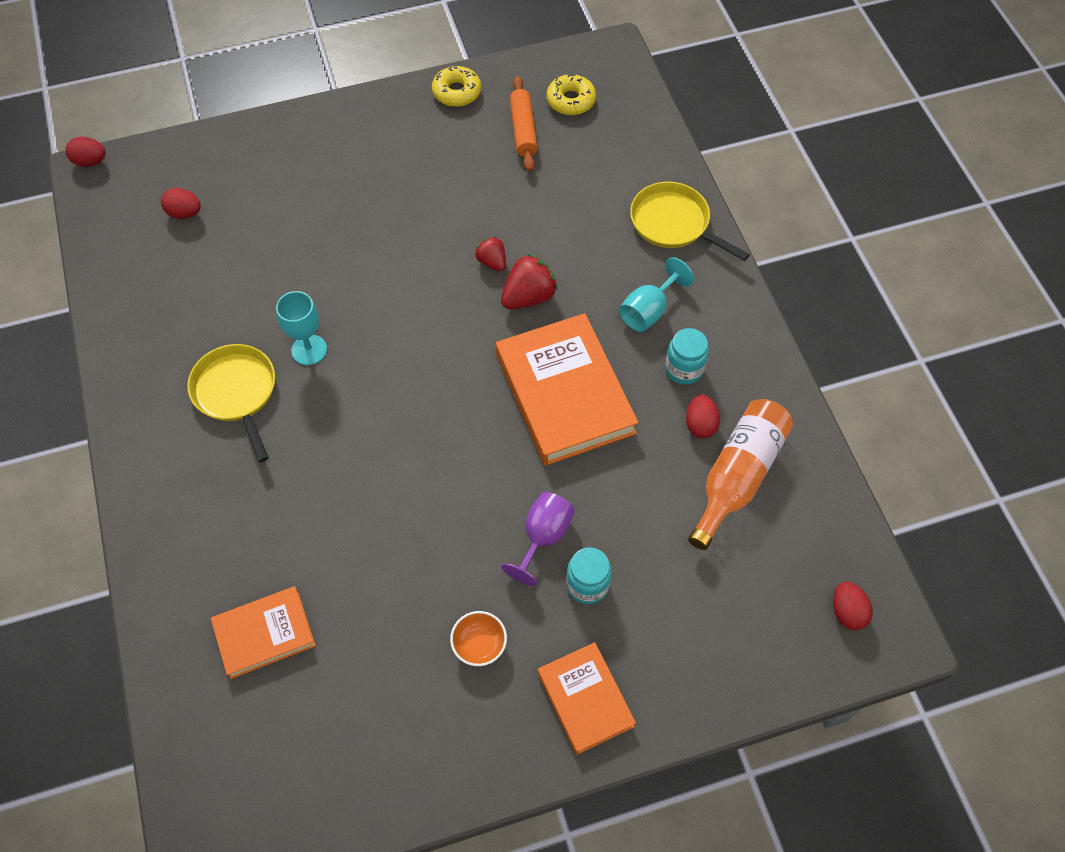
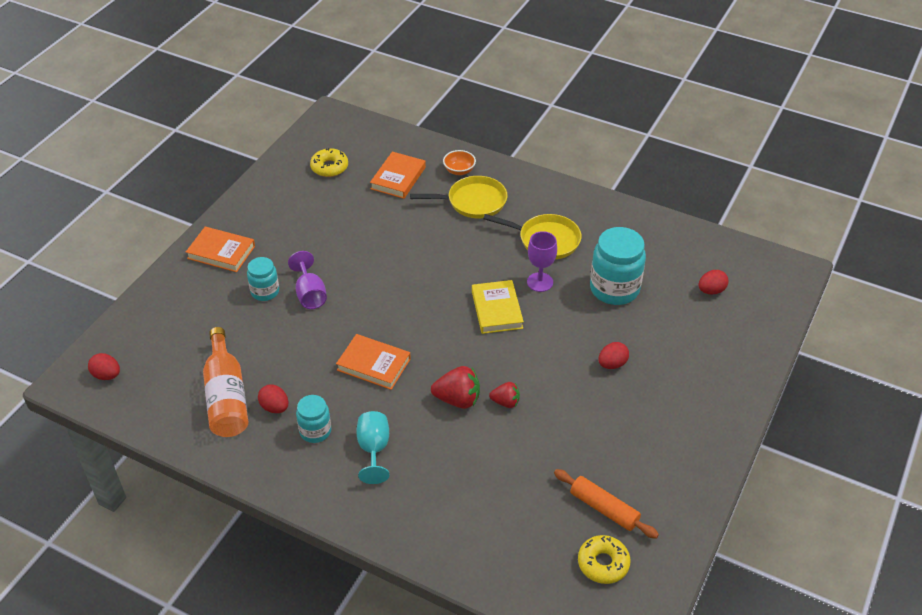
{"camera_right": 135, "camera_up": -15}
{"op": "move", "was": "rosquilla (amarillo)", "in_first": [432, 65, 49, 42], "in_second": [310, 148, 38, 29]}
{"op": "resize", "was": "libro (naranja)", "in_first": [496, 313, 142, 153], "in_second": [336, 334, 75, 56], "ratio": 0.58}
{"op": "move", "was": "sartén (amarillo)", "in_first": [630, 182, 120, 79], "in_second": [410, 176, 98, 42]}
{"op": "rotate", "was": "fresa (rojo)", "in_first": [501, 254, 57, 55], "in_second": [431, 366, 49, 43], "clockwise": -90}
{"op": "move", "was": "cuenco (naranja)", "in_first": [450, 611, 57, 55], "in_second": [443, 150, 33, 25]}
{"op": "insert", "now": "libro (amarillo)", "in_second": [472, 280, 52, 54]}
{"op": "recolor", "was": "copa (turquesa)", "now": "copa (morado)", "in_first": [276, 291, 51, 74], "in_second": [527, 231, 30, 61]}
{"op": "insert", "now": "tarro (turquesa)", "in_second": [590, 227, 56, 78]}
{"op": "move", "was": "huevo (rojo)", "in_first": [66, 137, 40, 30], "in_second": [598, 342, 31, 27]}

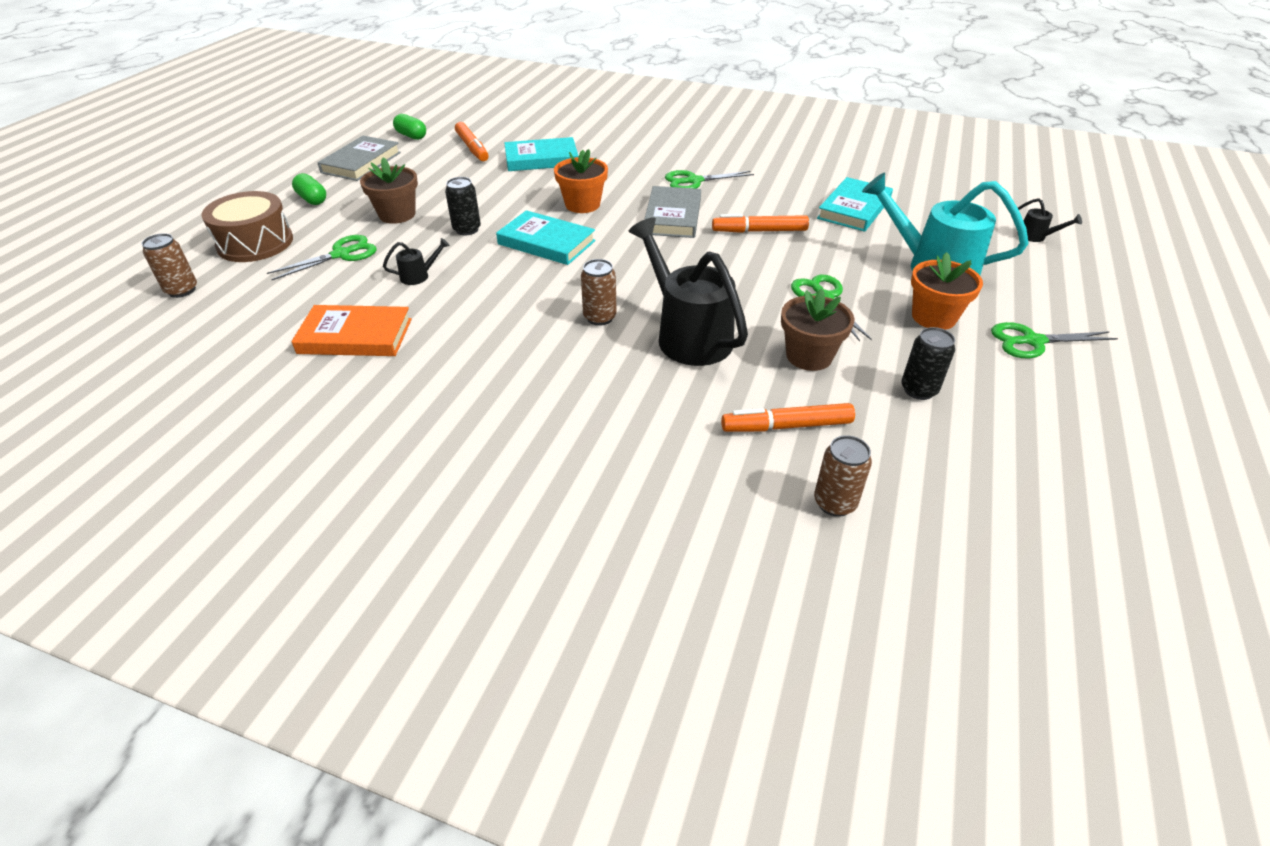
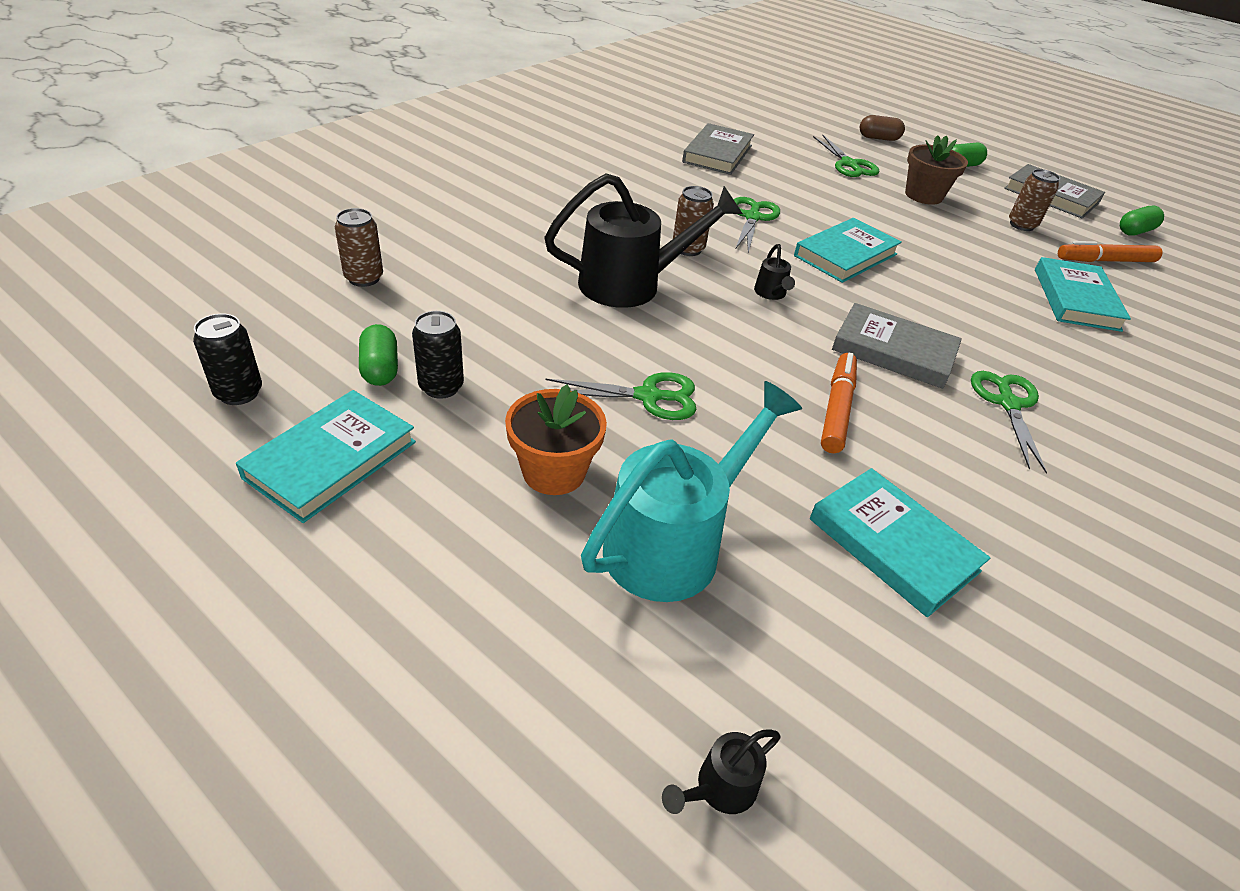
{"camera_right": 105, "camera_up": 0}
{"op": "move", "was": "lata (negro)", "in_first": [445, 177, 36, 58], "in_second": [193, 314, 69, 91]}
{"op": "insert", "now": "libro (turquesa)", "in_second": [236, 390, 180, 133]}
{"op": "insert", "now": "cápsula (verde)", "in_second": [359, 324, 39, 62]}
{"op": "recolor", "was": "libro (naranja)", "now": "libro (gris)", "in_first": [291, 305, 121, 51], "in_second": [682, 123, 72, 52]}
{"op": "move", "was": "tijeras (verde)", "in_first": [991, 322, 127, 36], "in_second": [733, 197, 47, 56]}
{"op": "move", "was": "regadera (negro)", "in_first": [383, 238, 67, 47], "in_second": [754, 244, 41, 56]}
{"op": "replace", "was": "tambor (marrón)", "now": "cápsula (marrón)", "in_first": [201, 191, 92, 71], "in_second": [860, 115, 45, 26]}
{"op": "move", "was": "lata (marrón)", "in_first": [142, 233, 55, 65], "in_second": [1009, 169, 51, 62]}
{"op": "delete", "was": "maceta (naranja)", "in_first": [554, 149, 54, 64]}
{"op": "delete", "was": "rotulador (naranja)", "in_first": [721, 403, 134, 29]}
{"op": "delete", "was": "maceta (marrón)", "in_first": [781, 288, 74, 83]}

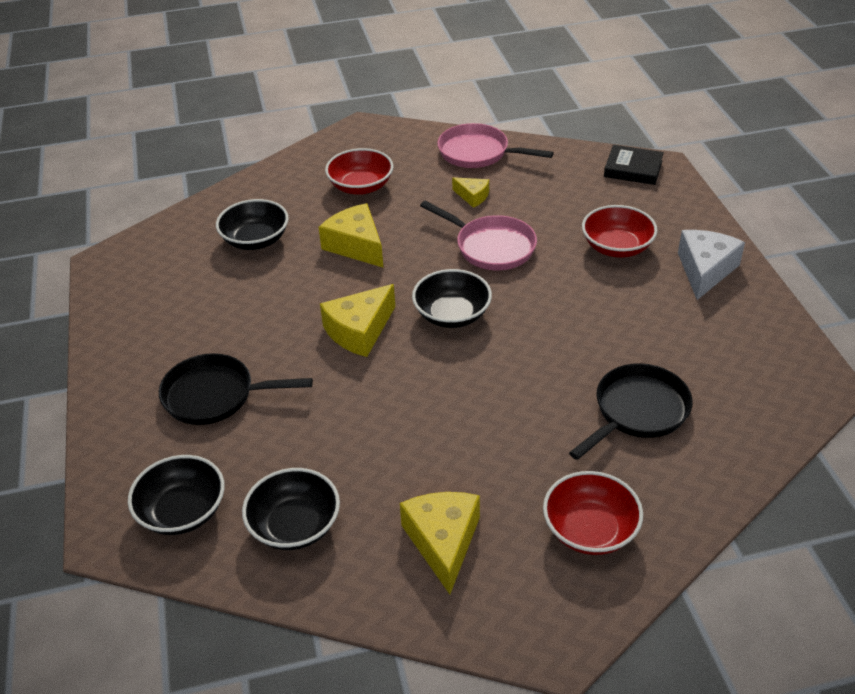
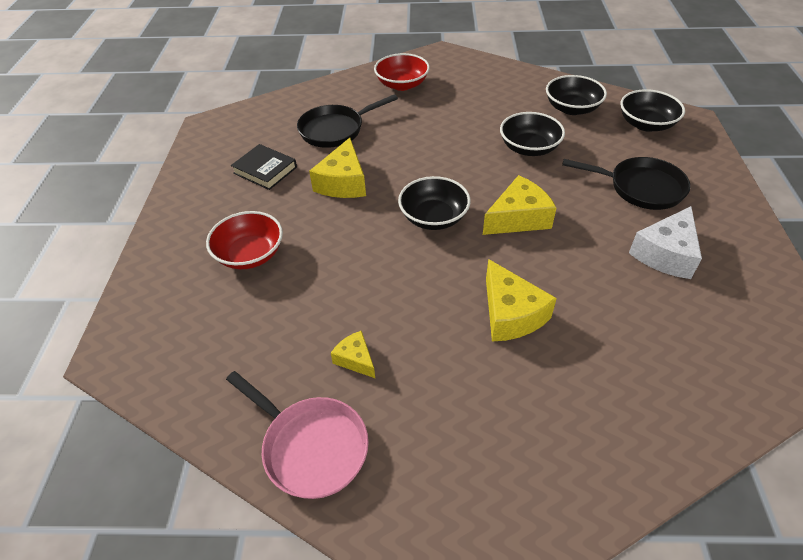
{"camera_right": -165, "camera_up": 5}
{"op": "move", "was": "libro (negro)", "in_first": [604, 145, 60, 40], "in_second": [231, 144, 66, 46]}
{"op": "move", "was": "queso (amarillo)", "in_first": [400, 492, 80, 102], "in_second": [309, 138, 57, 60]}
{"op": "move", "was": "cuenco (negro)", "in_first": [216, 199, 73, 51], "in_second": [500, 112, 65, 44]}
{"op": "move", "was": "queso (blanco)", "in_first": [678, 230, 67, 70], "in_second": [629, 206, 73, 73]}
{"op": "delete", "was": "cuenco (rojo)", "in_first": [325, 148, 69, 47]}
{"op": "delete", "was": "sartén (rosa)", "in_first": [420, 201, 117, 69]}

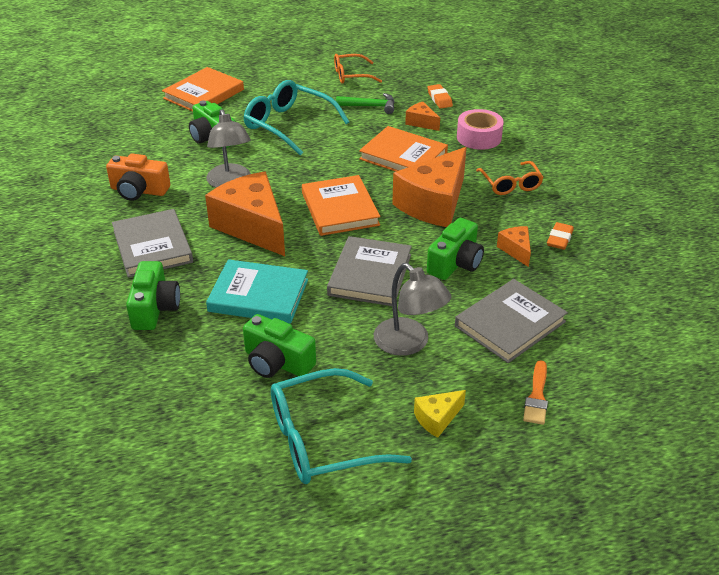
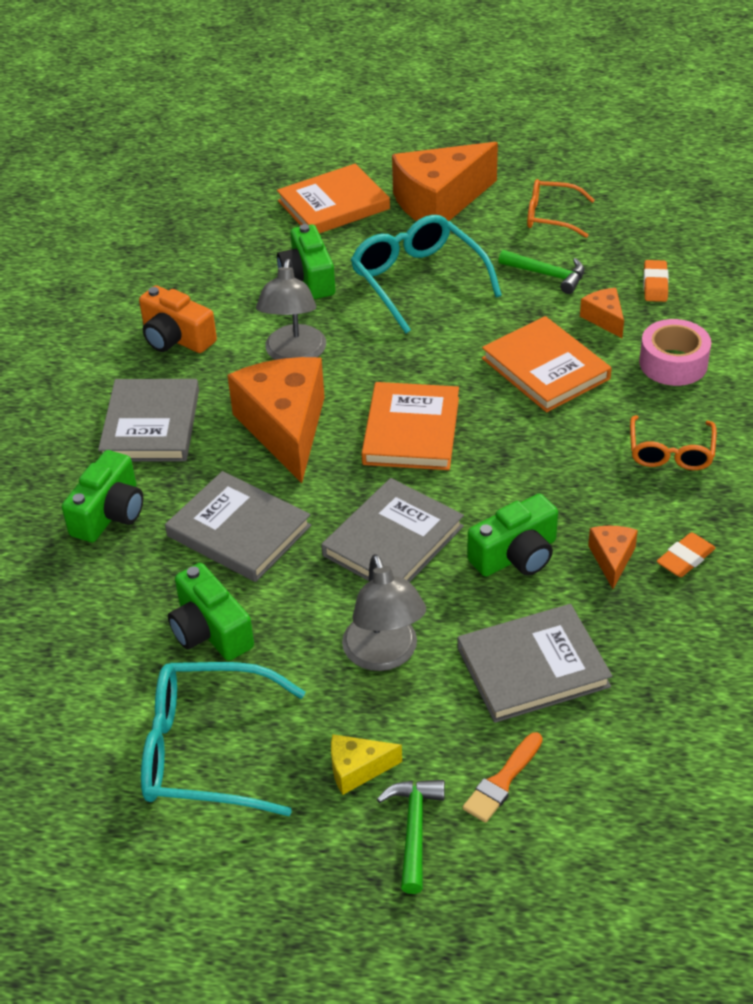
{"camera_right": 25, "camera_up": 5}
{"op": "recolor", "was": "libro (turquesa)", "now": "libro (gris)", "in_first": [206, 259, 102, 65], "in_second": [165, 471, 146, 111]}
{"op": "insert", "now": "martillo (verde)", "in_second": [377, 780, 68, 114]}
{"op": "move", "was": "queso (naranja)", "in_first": [392, 147, 75, 80], "in_second": [392, 142, 106, 79]}

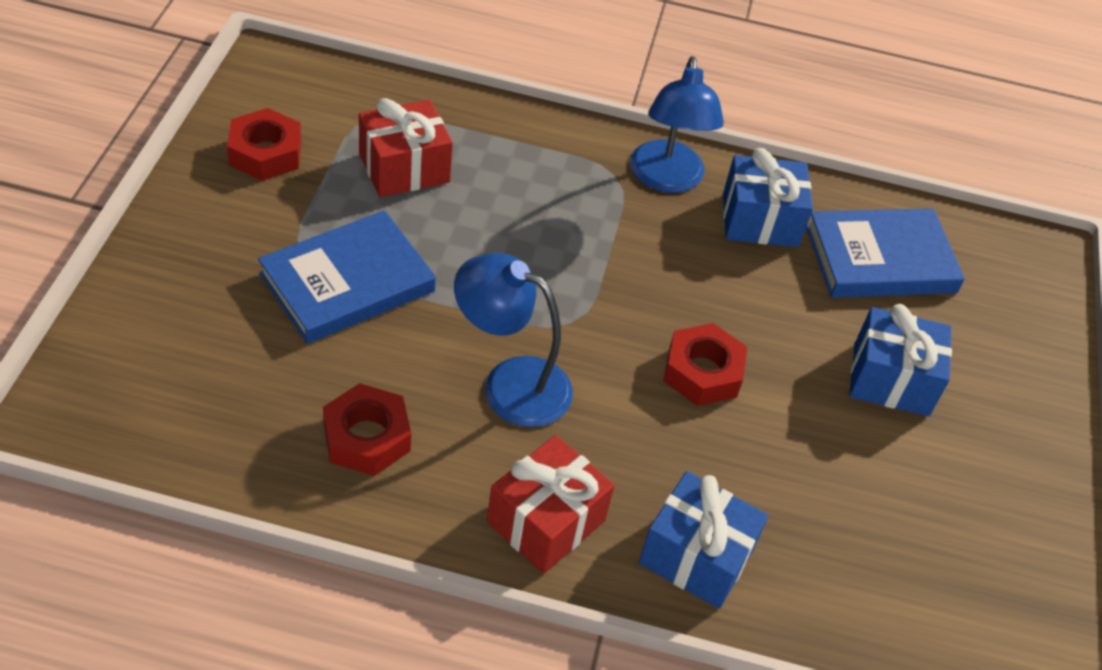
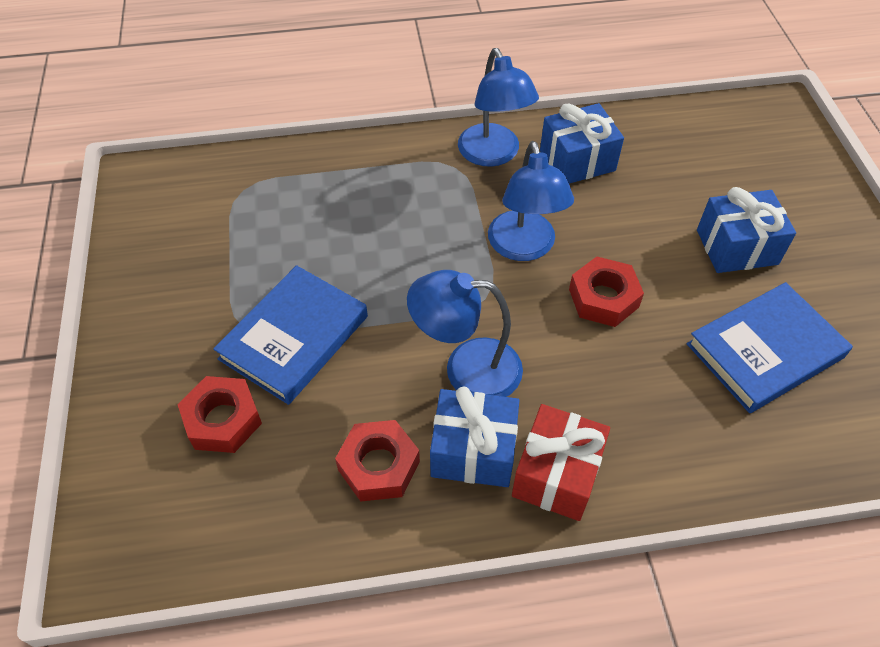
{"camera_right": -15, "camera_up": 5}
{"op": "move", "was": "tuerca (rojo)", "in_first": [227, 108, 74, 73], "in_second": [177, 376, 85, 77]}
{"op": "move", "was": "regalo (azul)", "in_first": [639, 471, 129, 138], "in_second": [430, 387, 90, 100]}
{"op": "insert", "now": "lámpara (azul)", "in_second": [488, 141, 86, 120]}
{"op": "move", "was": "libro (azul)", "in_first": [806, 208, 159, 90], "in_second": [687, 282, 166, 131]}
{"op": "delete", "was": "regalo (rojo)", "in_first": [359, 98, 94, 99]}

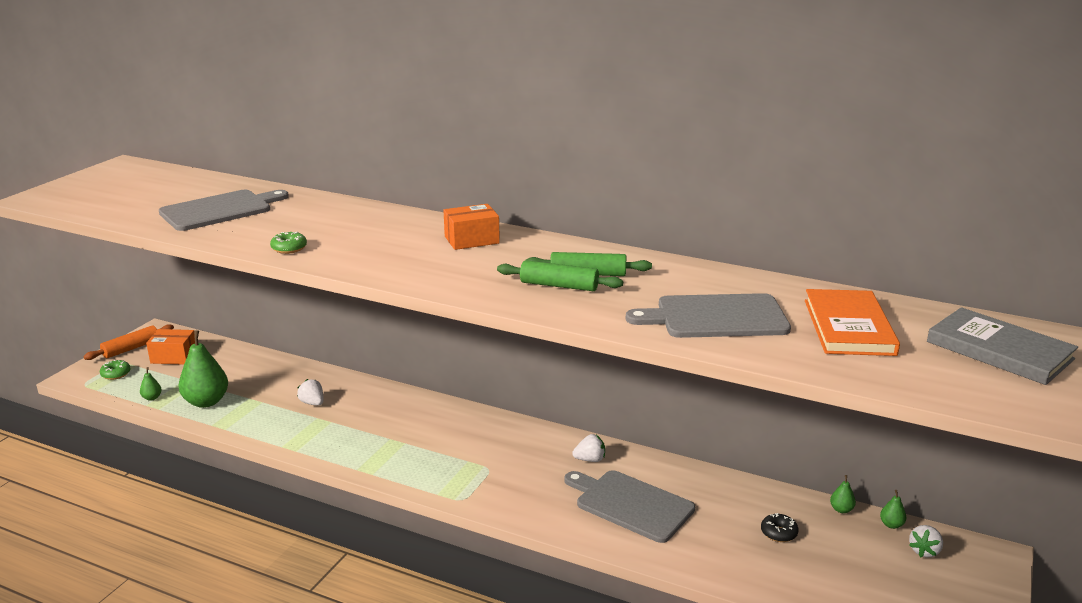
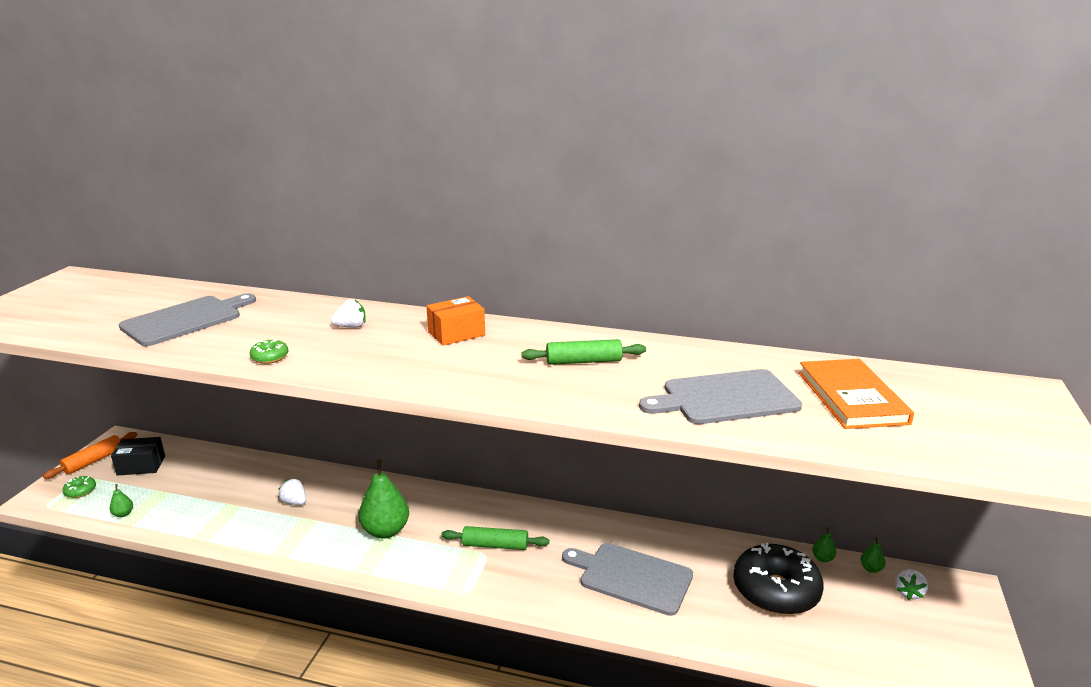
{"camera_right": -10, "camera_up": 0}
{"op": "recolor", "was": "caja (naranja)", "now": "caja (negro)", "in_first": [146, 329, 49, 36], "in_second": [111, 437, 54, 39]}
{"op": "move", "was": "fresa (blanco)", "in_first": [572, 434, 33, 28], "in_second": [331, 299, 35, 29]}
{"op": "move", "was": "pera (verde)", "in_first": [178, 330, 50, 78], "in_second": [359, 460, 50, 79]}
{"op": "move", "was": "rodillo (verde)", "in_first": [497, 260, 126, 31], "in_second": [441, 526, 108, 24]}
{"op": "resize", "was": "rosquilla (negro)", "in_first": [761, 513, 38, 29], "in_second": [733, 543, 91, 72], "ratio": 2.48}
{"op": "delete", "was": "libro (gris)", "in_first": [927, 307, 151, 78]}

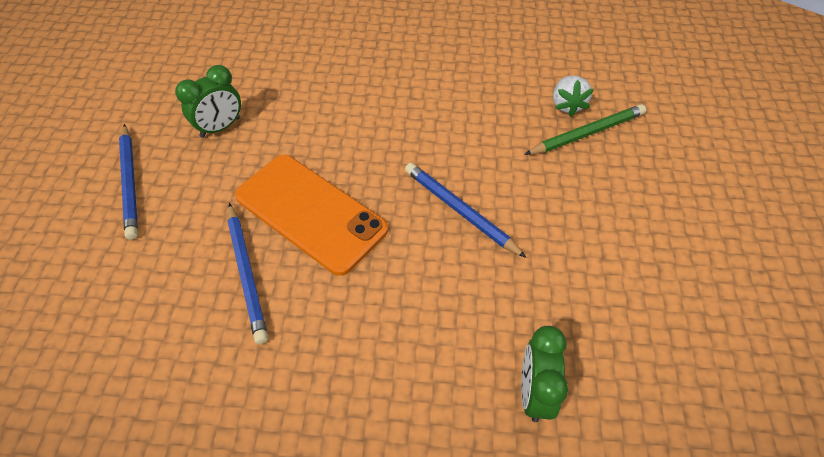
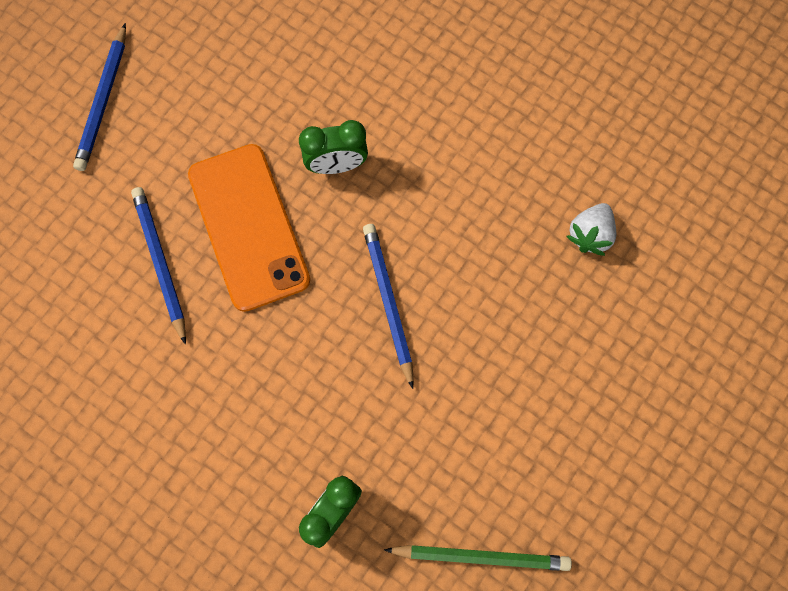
{"camera_right": 30, "camera_up": 20}
{"op": "rotate", "was": "lápiz (azul)", "in_first": [227, 203, 41, 141], "in_second": [131, 187, 55, 158], "clockwise": 150}
{"op": "move", "was": "despertador (verde)", "in_first": [175, 65, 66, 73], "in_second": [299, 120, 69, 54]}
{"op": "move", "was": "lápiz (verde)", "in_first": [524, 104, 122, 51], "in_second": [384, 545, 188, 26]}

